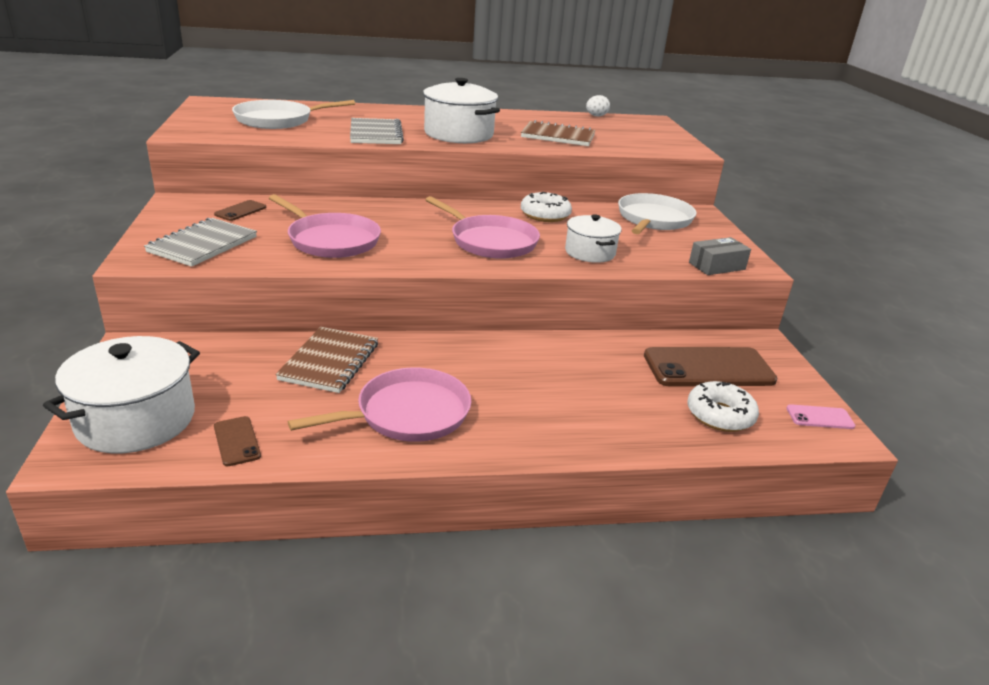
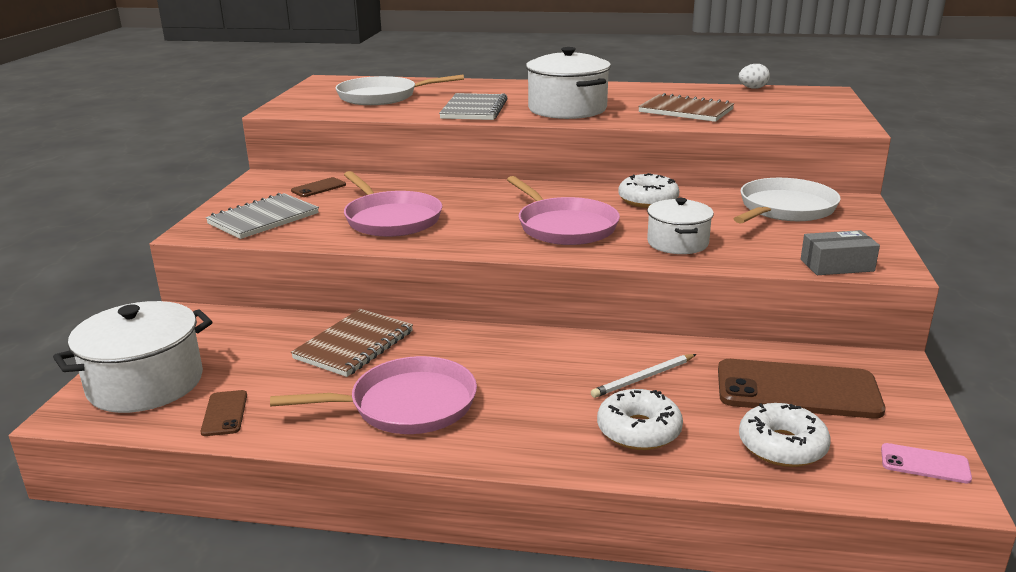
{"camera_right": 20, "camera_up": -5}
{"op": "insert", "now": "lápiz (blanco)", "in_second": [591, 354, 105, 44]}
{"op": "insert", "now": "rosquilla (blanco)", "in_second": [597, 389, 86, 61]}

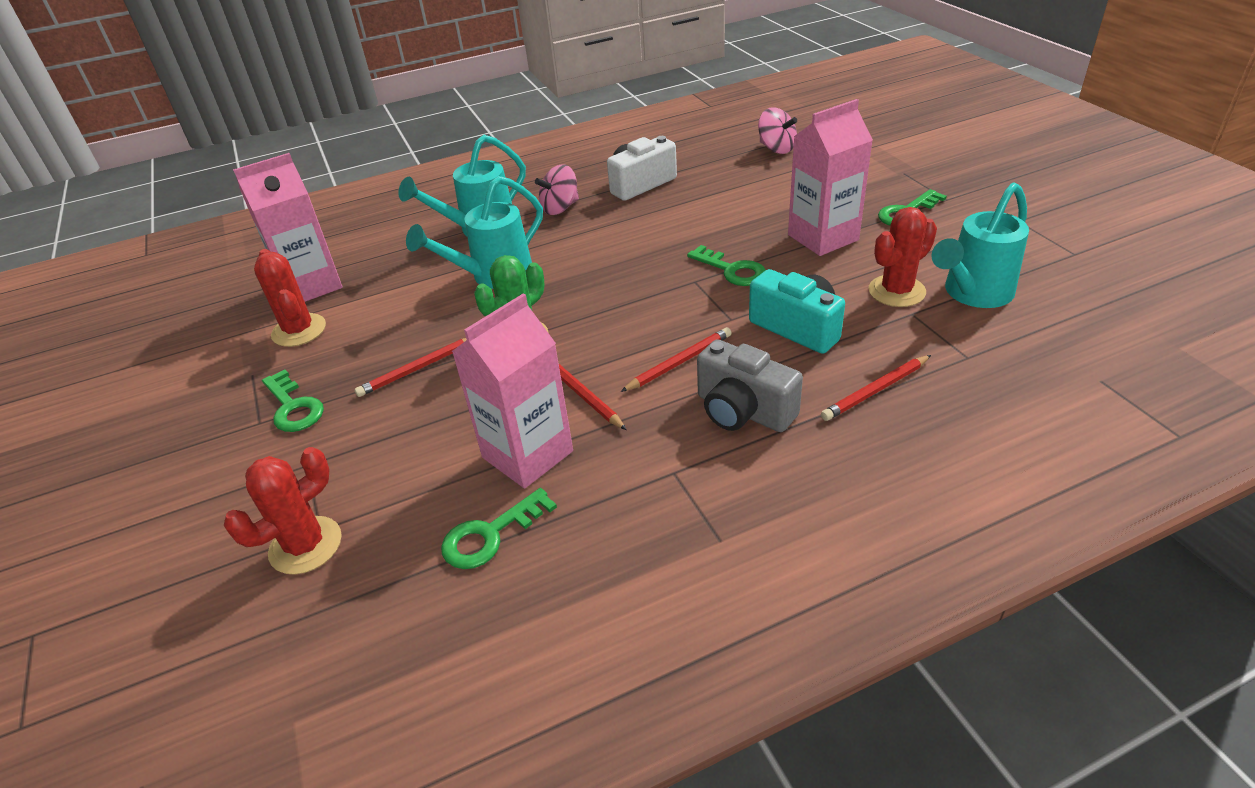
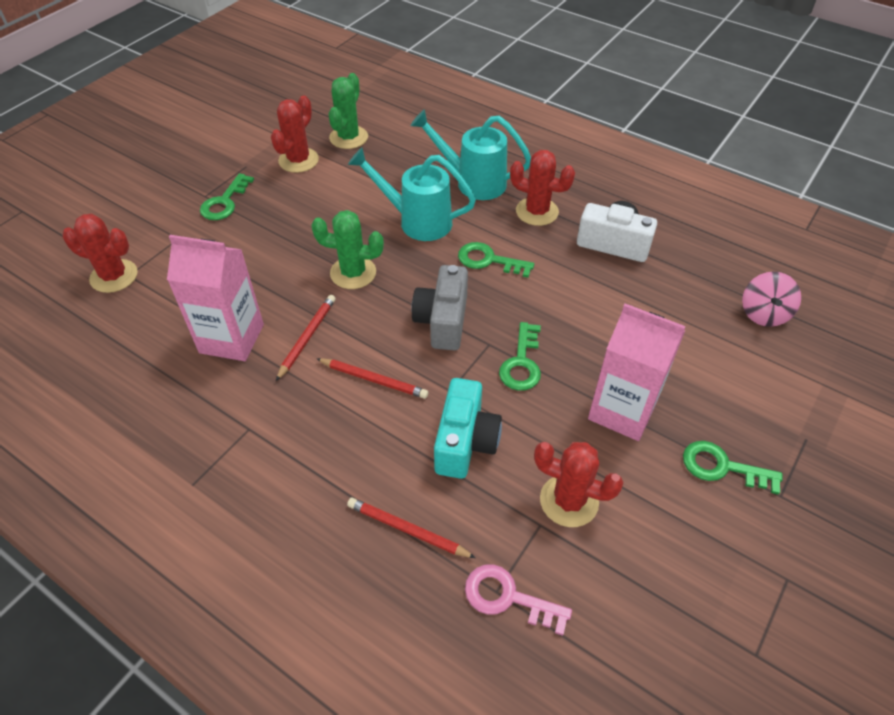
{"camera_right": 55, "camera_up": 10}
{"op": "replace", "was": "cartón de leche (rosa)", "now": "cactus (verde)", "in_first": [233, 153, 110, 149], "in_second": [328, 73, 40, 76]}
{"op": "move", "was": "cámara (gris)", "in_first": [697, 339, 106, 93], "in_second": [411, 265, 57, 86]}
{"op": "move", "was": "llave (verde)", "in_first": [441, 488, 116, 81], "in_second": [458, 242, 76, 36]}
{"op": "insert", "now": "llave (rosa)", "in_second": [465, 564, 107, 72]}
{"op": "replace", "was": "peonza (rosa)", "now": "cactus (rojo)", "in_first": [535, 165, 44, 50], "in_second": [510, 150, 65, 76]}
{"op": "delete", "was": "lápiz (rojo)", "in_first": [354, 338, 113, 59]}
{"op": "delete", "was": "regadera (turquesa)", "in_first": [931, 182, 98, 126]}

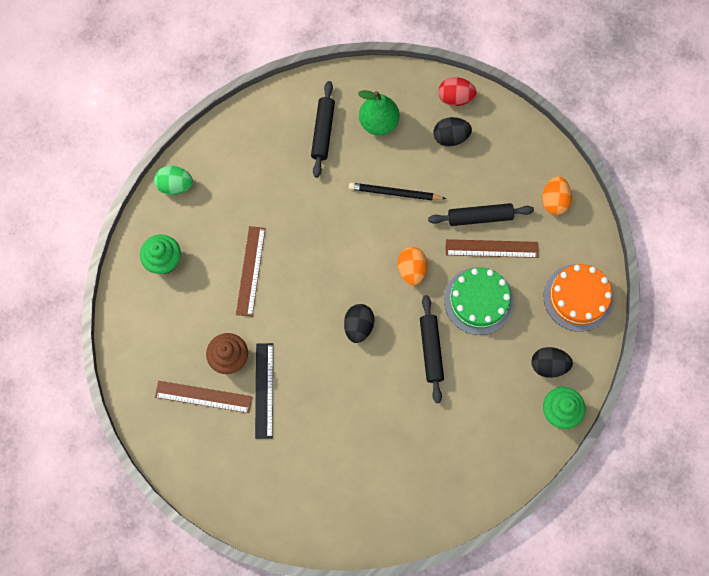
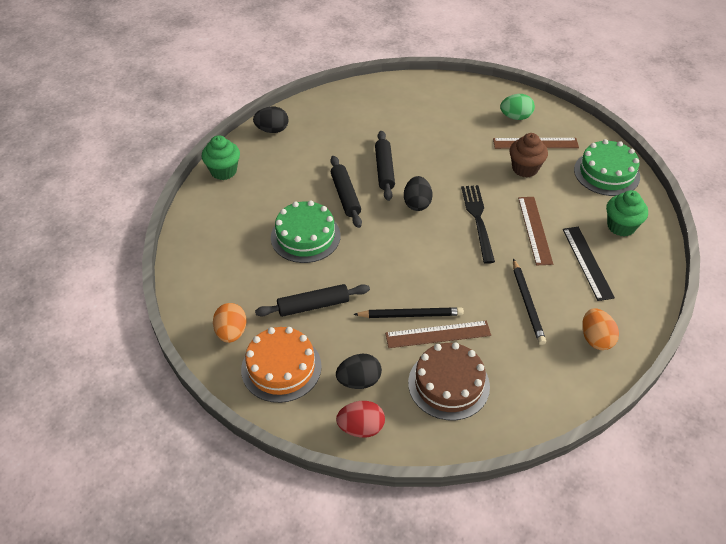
{"camera_right": 170, "camera_up": -25}
{"op": "move", "was": "tarta (naranja)", "in_first": [544, 264, 70, 68], "in_second": [241, 327, 81, 76]}
{"op": "move", "was": "huevo (negro)", "in_first": [531, 347, 42, 31], "in_second": [253, 107, 35, 26]}
{"op": "move", "was": "rodillo (negro)", "in_first": [311, 81, 24, 97], "in_second": [375, 131, 20, 70]}
{"op": "move", "was": "regla (marrón)", "in_first": [446, 239, 93, 19], "in_second": [385, 321, 106, 27]}
{"op": "replace", "was": "pera (verde)", "now": "tarta (marrón)", "in_first": [358, 90, 41, 45], "in_second": [408, 342, 82, 78]}
{"op": "insert", "now": "tenedor (negro)", "in_second": [461, 185, 34, 79]}
{"op": "move", "was": "huevo (verde)", "in_first": [154, 166, 39, 29], "in_second": [500, 94, 35, 26]}
{"op": "insert", "now": "lápiz (negro)", "in_second": [513, 259, 33, 86]}
{"op": "move", "was": "regla (negro)", "in_first": [255, 343, 18, 96], "in_second": [563, 227, 52, 74]}
{"op": "insert", "now": "tarta (verde)", "in_second": [574, 139, 66, 57]}
{"op": "move", "was": "huevo (naranja)", "in_first": [398, 247, 29, 38], "in_second": [582, 308, 37, 42]}

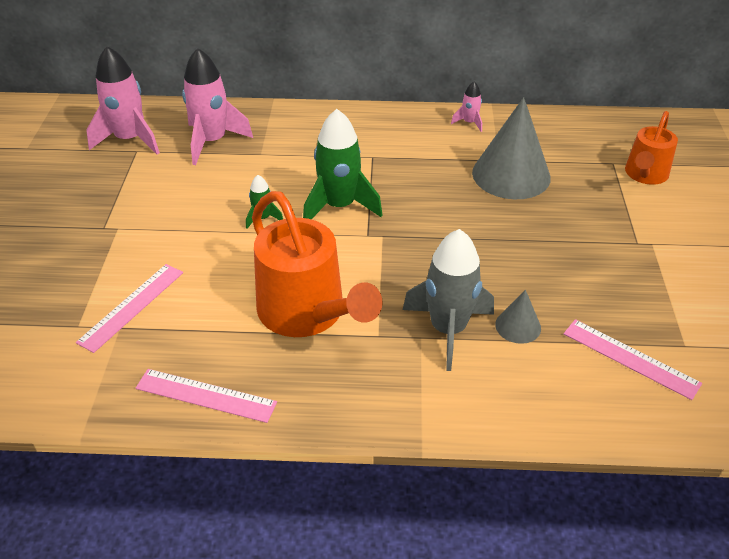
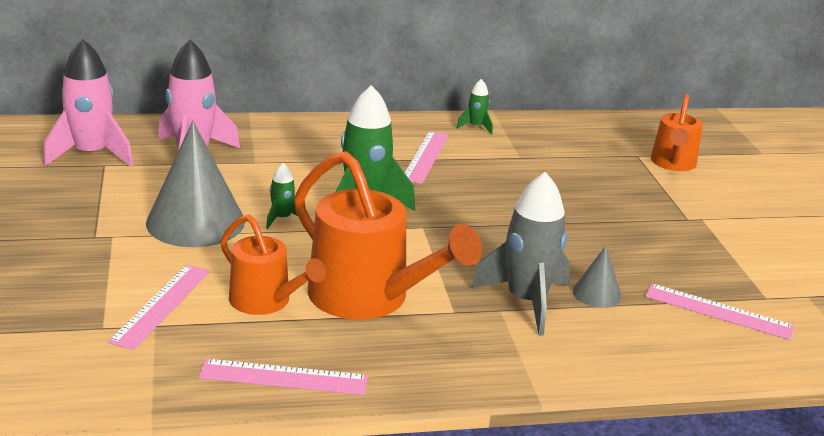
{"camera_right": -15, "camera_up": -15}
{"op": "move", "was": "cono (gris)", "in_first": [472, 97, 79, 102], "in_second": [146, 121, 99, 126]}
{"op": "insert", "now": "regadera (naranja)", "in_second": [220, 215, 106, 100]}
{"op": "insert", "now": "regla (rosa)", "in_second": [404, 131, 45, 53]}
{"op": "recolor", "was": "cohete (rosa)", "now": "cohete (verde)", "in_first": [451, 82, 31, 50], "in_second": [457, 79, 36, 56]}

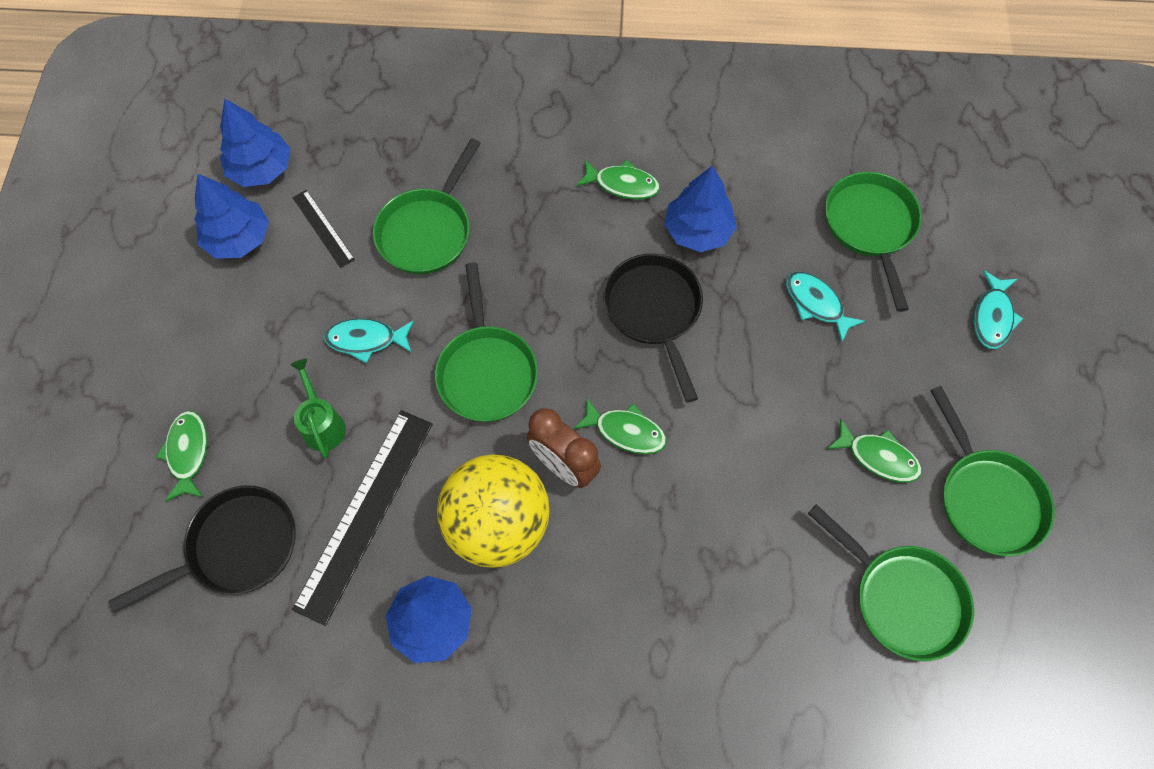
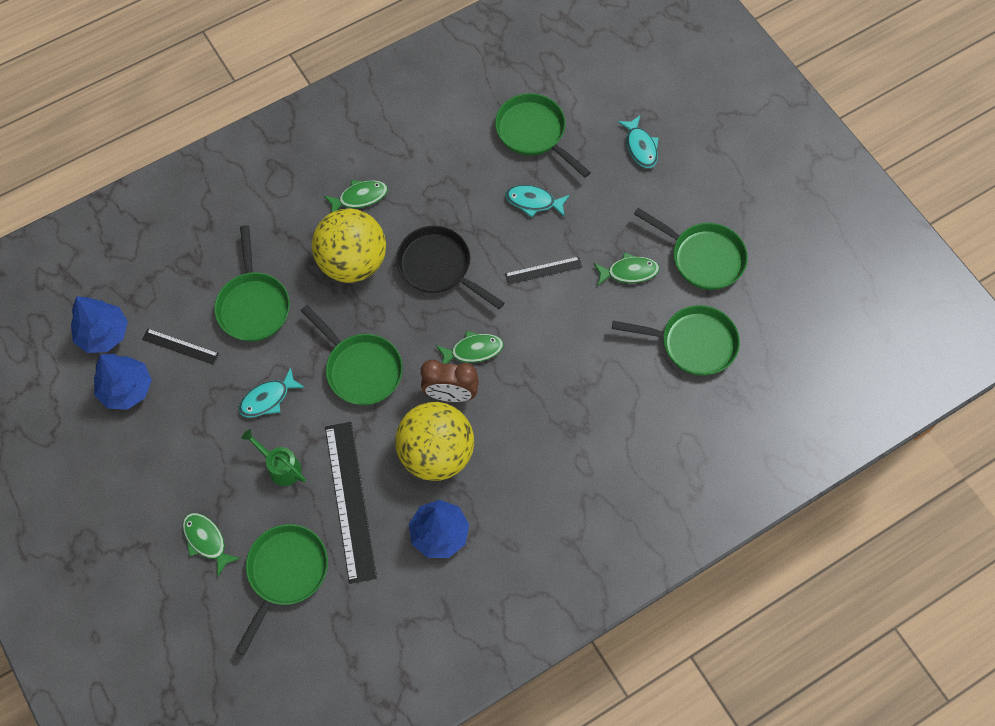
{"camera_right": -35, "camera_up": 0}
{"op": "recolor", "was": "sartén (negro)", "now": "sartén (verde)", "in_first": [108, 485, 188, 128], "in_second": [235, 524, 93, 131]}
{"op": "insert", "now": "pelota (amarillo)", "in_second": [312, 209, 74, 74]}
{"op": "insert", "now": "regla (negro)", "in_second": [505, 256, 77, 29]}
{"op": "delete", "was": "árbol (azul)", "in_first": [664, 165, 73, 87]}

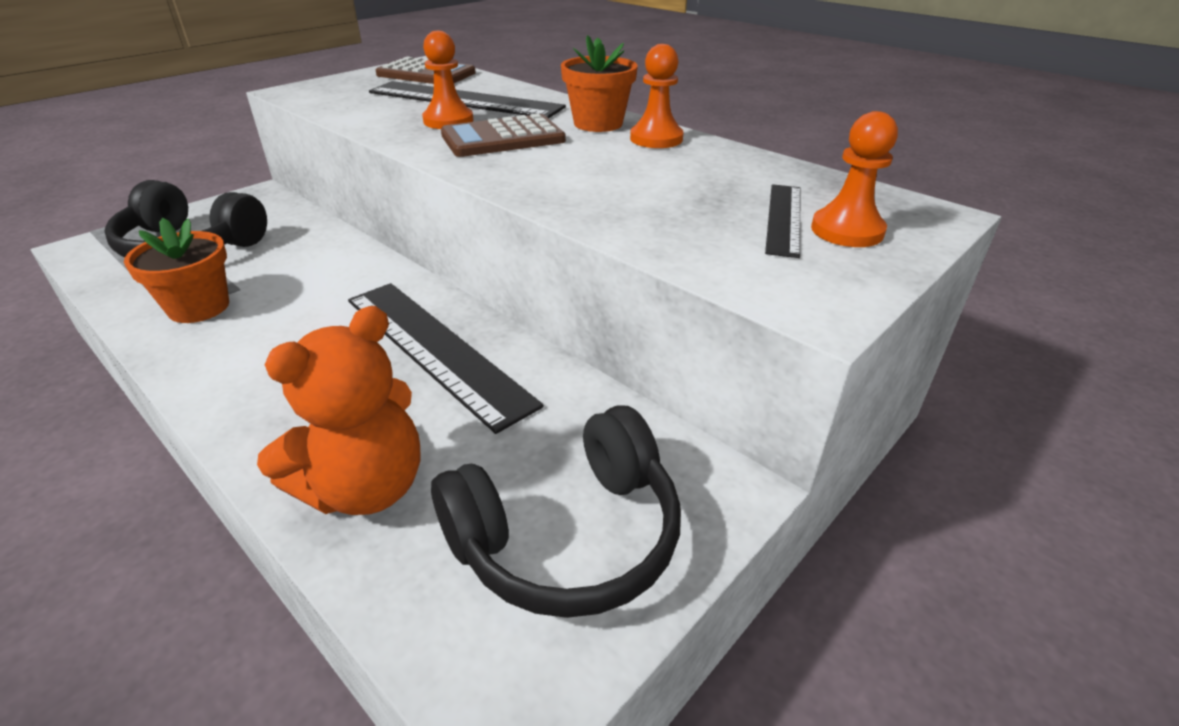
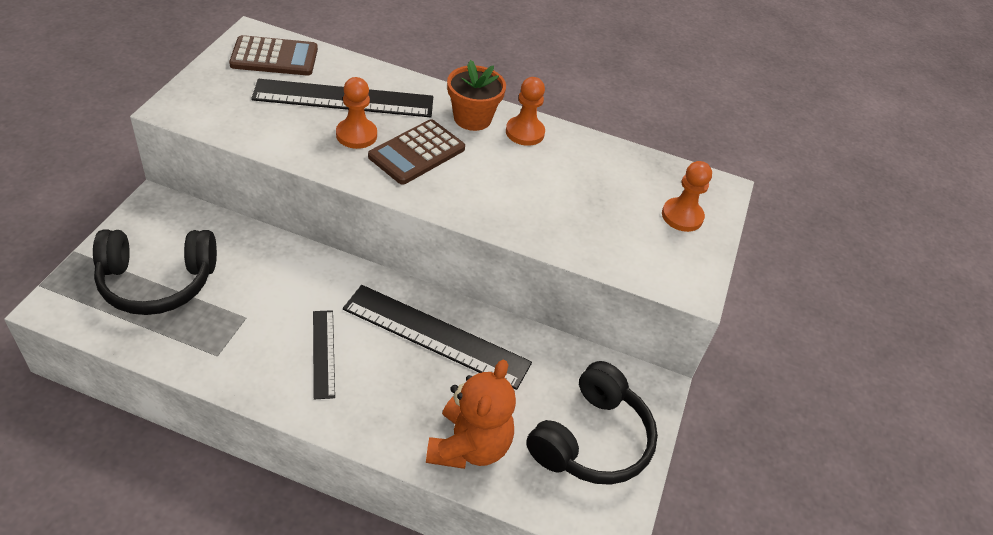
{"camera_right": -30, "camera_up": 10}
{"op": "move", "was": "regla (negro)", "in_first": [765, 184, 35, 74], "in_second": [313, 310, 22, 90]}
{"op": "delete", "was": "maceta (naranja)", "in_first": [124, 218, 105, 105]}

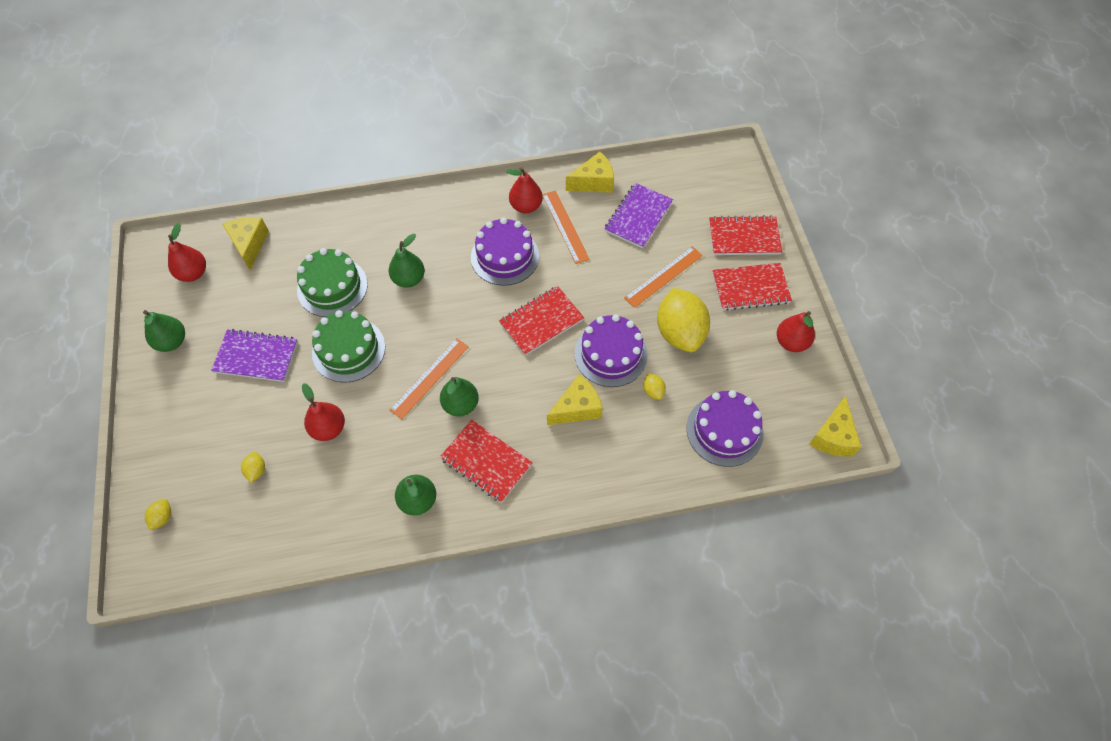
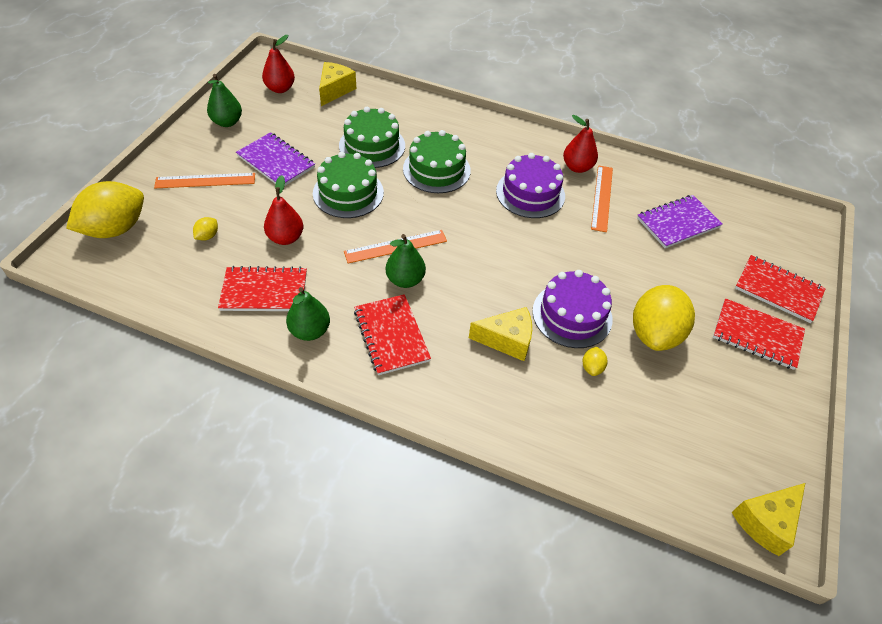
{"camera_right": 30, "camera_up": -10}
{"op": "resize", "was": "limón (amarillo)", "in_first": [145, 499, 26, 31], "in_second": [66, 181, 78, 57], "ratio": 2.47}
{"op": "move", "was": "regla (naranja)", "in_first": [624, 246, 79, 62], "in_second": [154, 173, 101, 15]}
{"op": "move", "was": "cuaderno (rojo)", "in_first": [499, 286, 85, 70], "in_second": [218, 266, 89, 45]}
{"op": "replace", "was": "pera (verde)", "now": "tarta (verde)", "in_first": [389, 234, 36, 54], "in_second": [403, 130, 68, 63]}
{"op": "delete", "was": "queso (amarillo)", "in_first": [566, 151, 48, 42]}
{"op": "delete", "was": "tarta (morado)", "in_first": [686, 390, 78, 77]}
{"op": "delete", "was": "pera (rojo)", "in_first": [777, 311, 38, 41]}

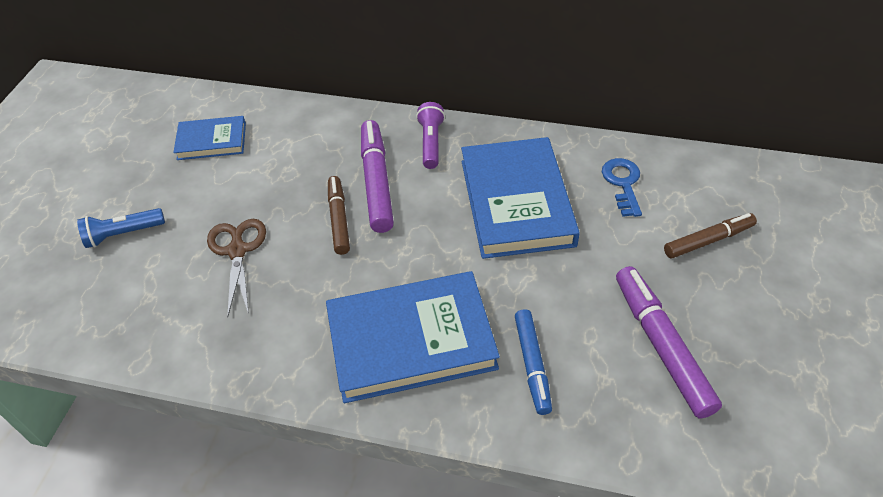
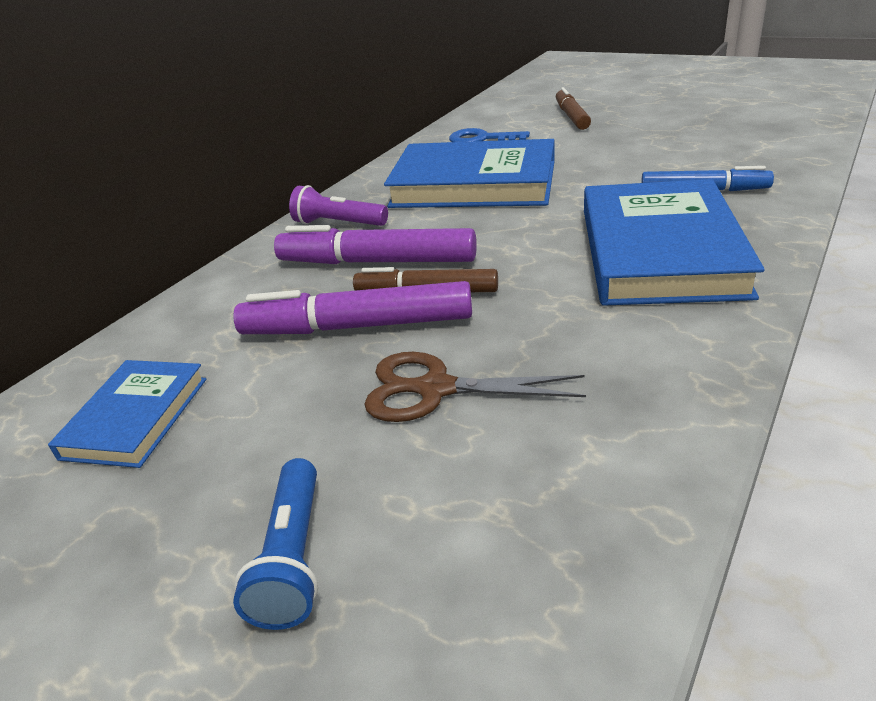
{"camera_right": -70, "camera_up": -15}
{"op": "move", "was": "rotulador (morado)", "in_first": [616, 266, 106, 152], "in_second": [233, 281, 239, 53]}

